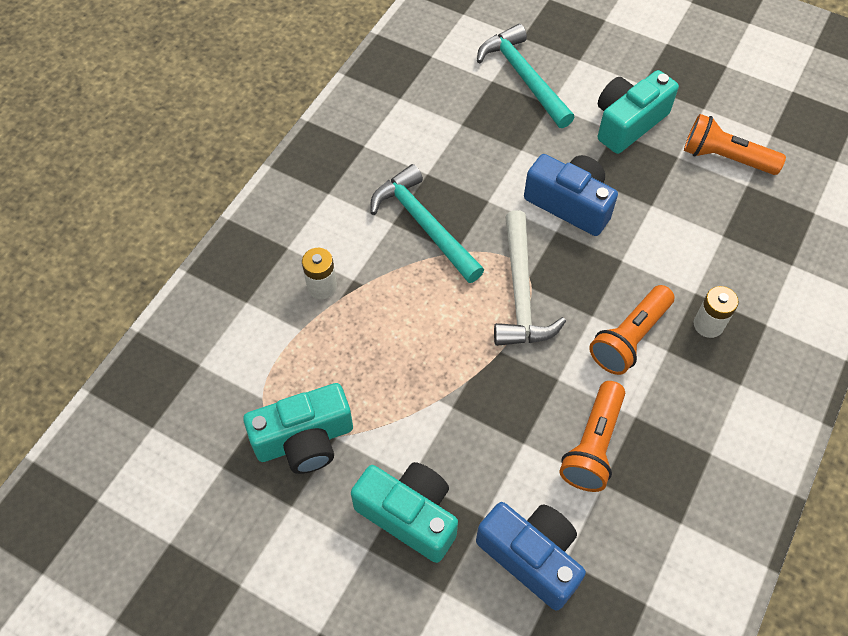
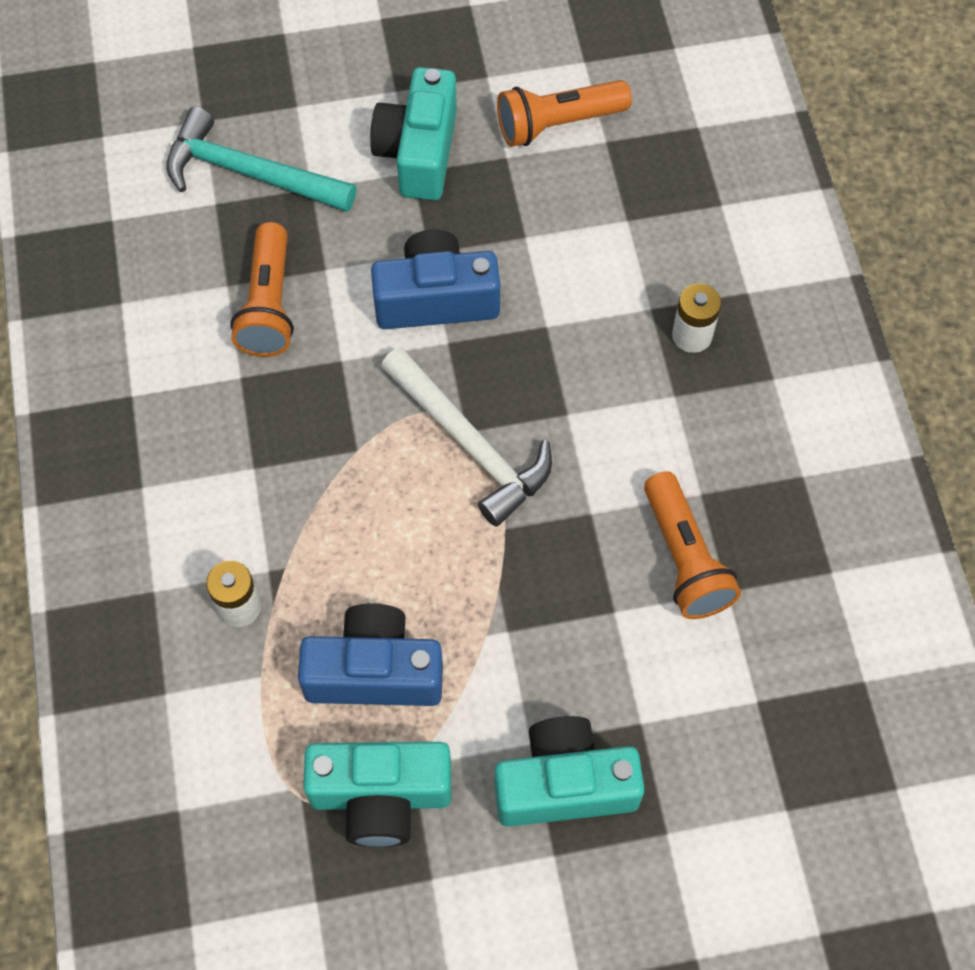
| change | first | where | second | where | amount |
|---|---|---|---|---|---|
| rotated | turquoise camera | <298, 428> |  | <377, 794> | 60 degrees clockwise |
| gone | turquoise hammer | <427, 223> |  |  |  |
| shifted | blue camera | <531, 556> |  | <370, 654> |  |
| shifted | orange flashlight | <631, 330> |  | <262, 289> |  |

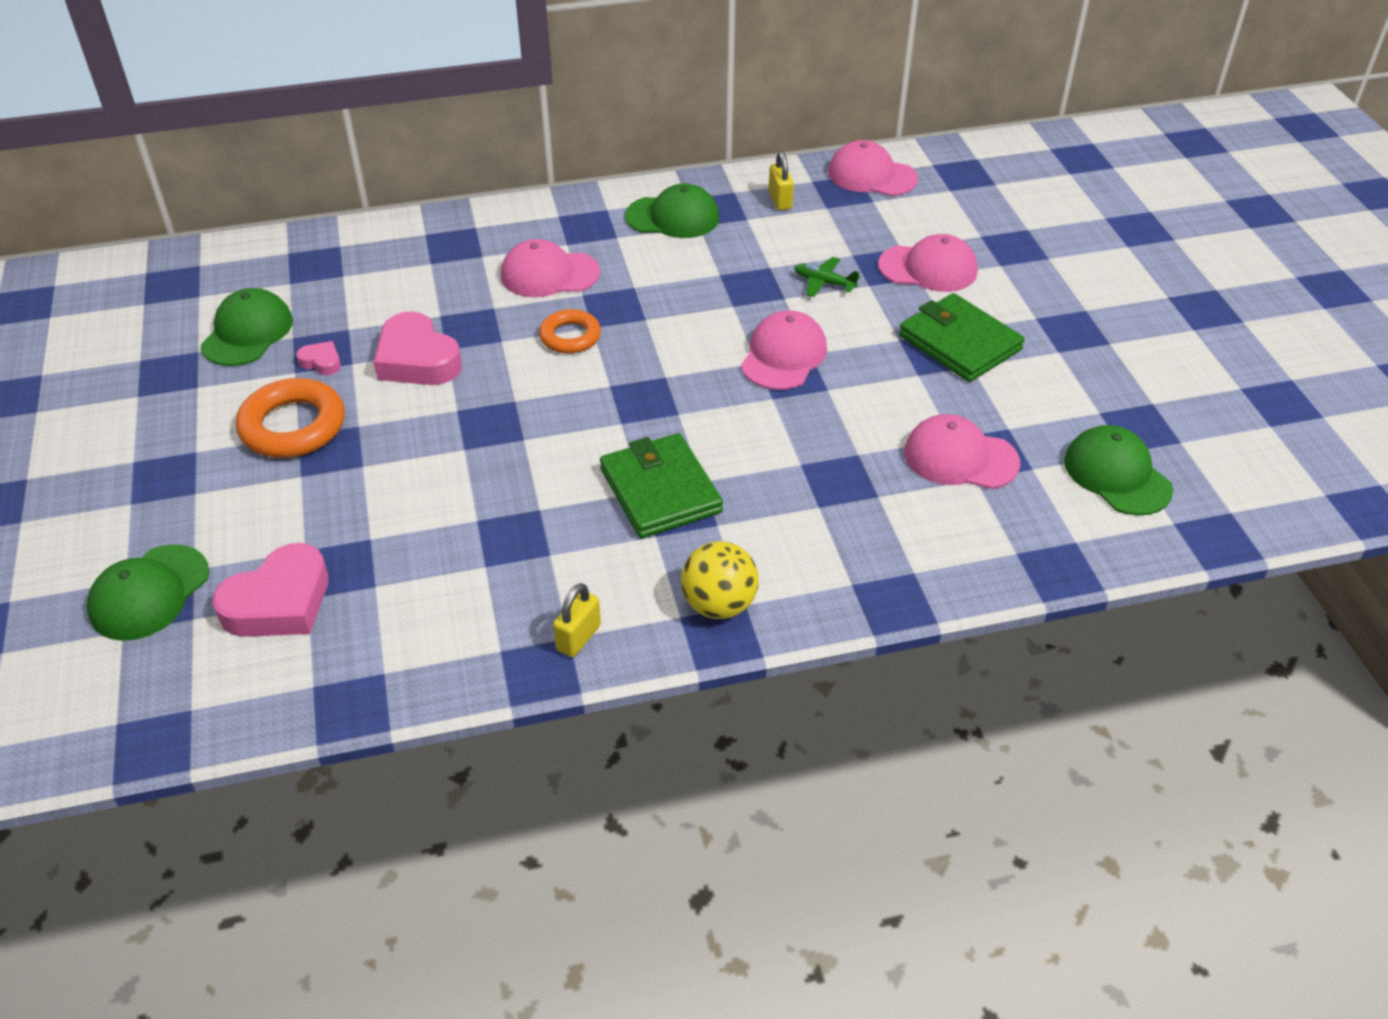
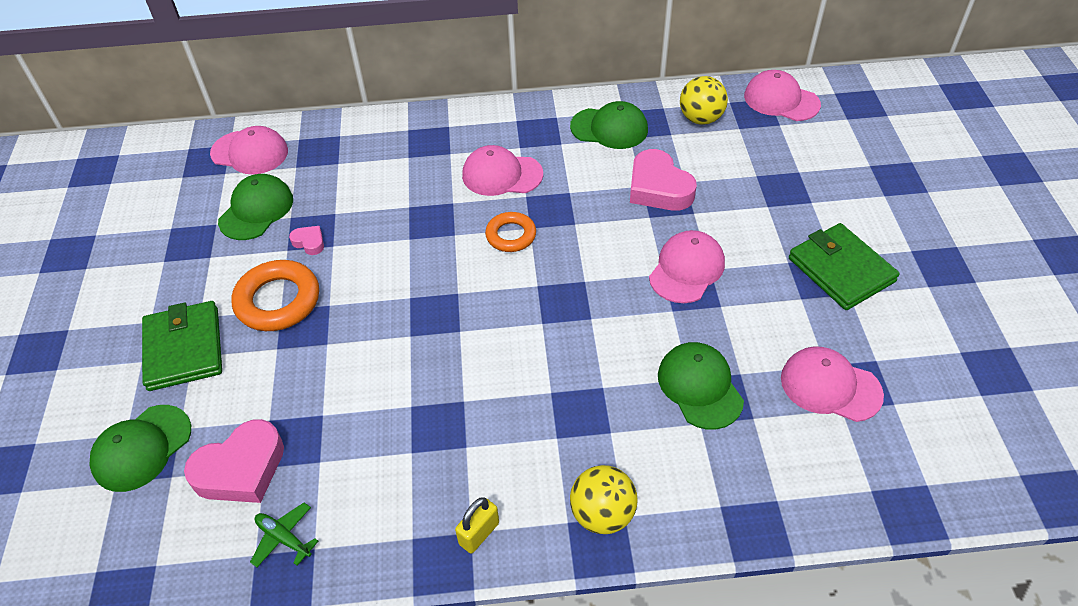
| change | first | where | second | where | amount |
|---|---|---|---|---|---|
| shifted | pink heart | <418, 348> |  | <663, 180> |  |
| shifted | green wallet | <661, 485> |  | <182, 346> |  |
| swapped | yellow padlock | <781, 180> | yellow ball | <704, 100> |  |
| shifted | green plane | <827, 277> |  | <284, 535> |  |
| shifted | pink cap | <928, 263> |  | <249, 150> |  |
| shifted | green cap | <1118, 470> |  | <701, 386> |  |

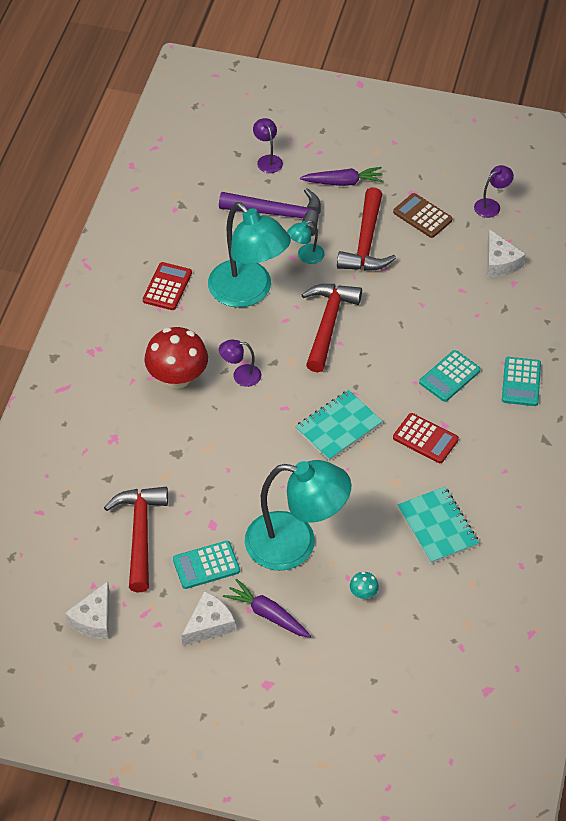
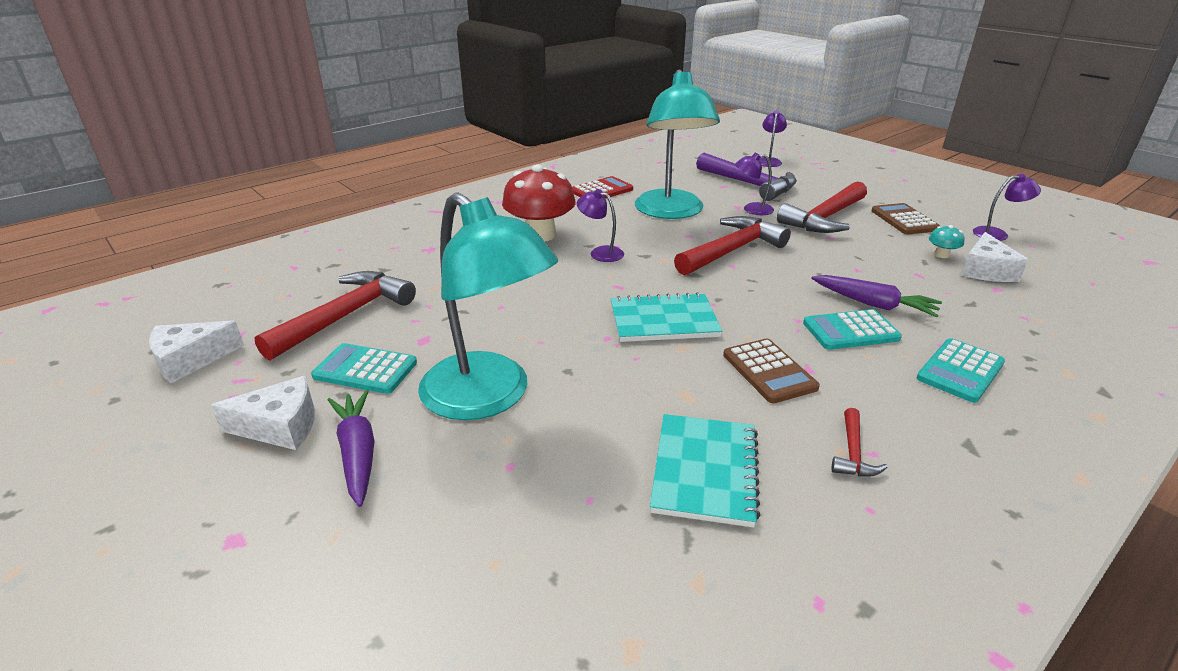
| change | first | where | second | where | amount |
|---|---|---|---|---|---|
| repainted | turquoise lamp | <306, 242> | purple lamp | <754, 184> |  |
| shifted | purple carrot | <342, 176> |  | <876, 296> |  |
| shifted | turquoise mushroom | <364, 585> |  | <947, 241> |  |
| repainted | red calculator | <426, 438> | brown calculator | <771, 370> |  |
| new |  |  | red hammer | <859, 442> |  |

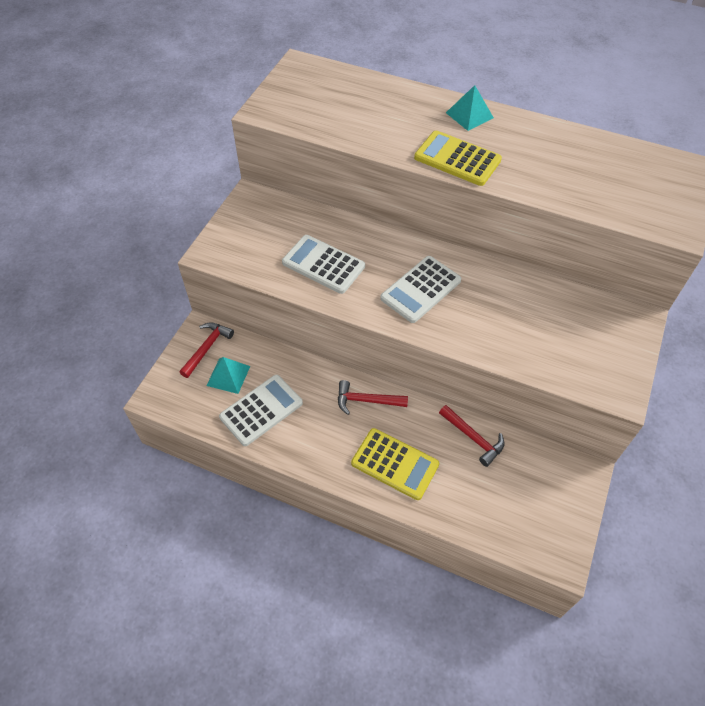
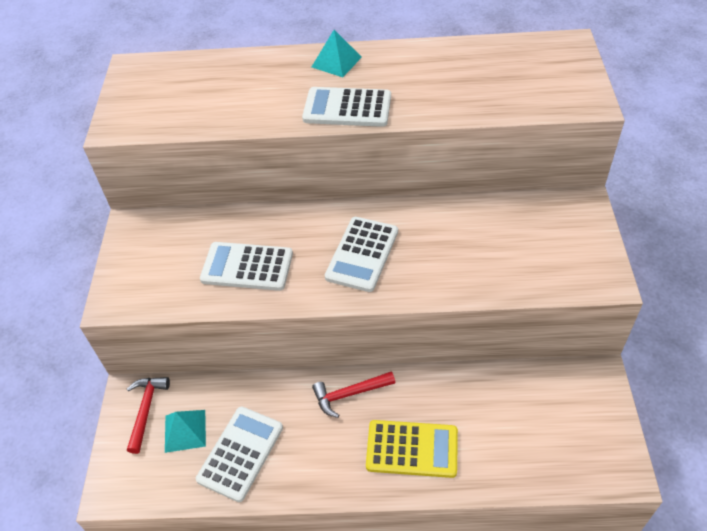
| change | first | where | second | where | amount |
|---|---|---|---|---|---|
| repainted | yellow calculator | <458, 158> | white calculator | <346, 107> |  |
| gone | red hammer | <471, 436> |  |  |  |

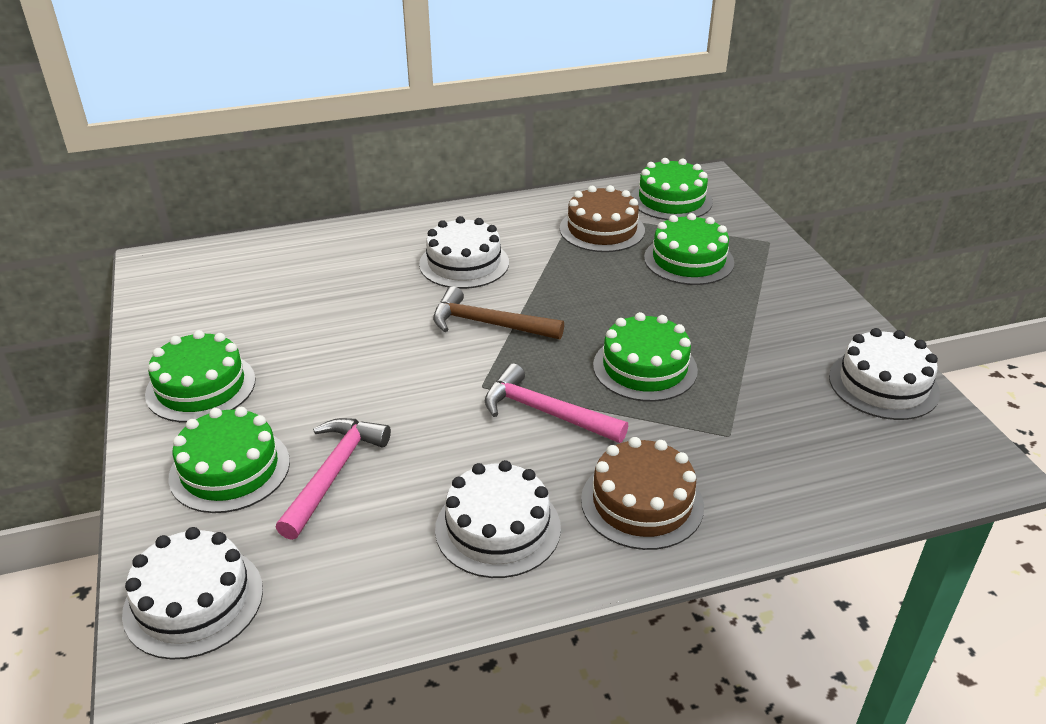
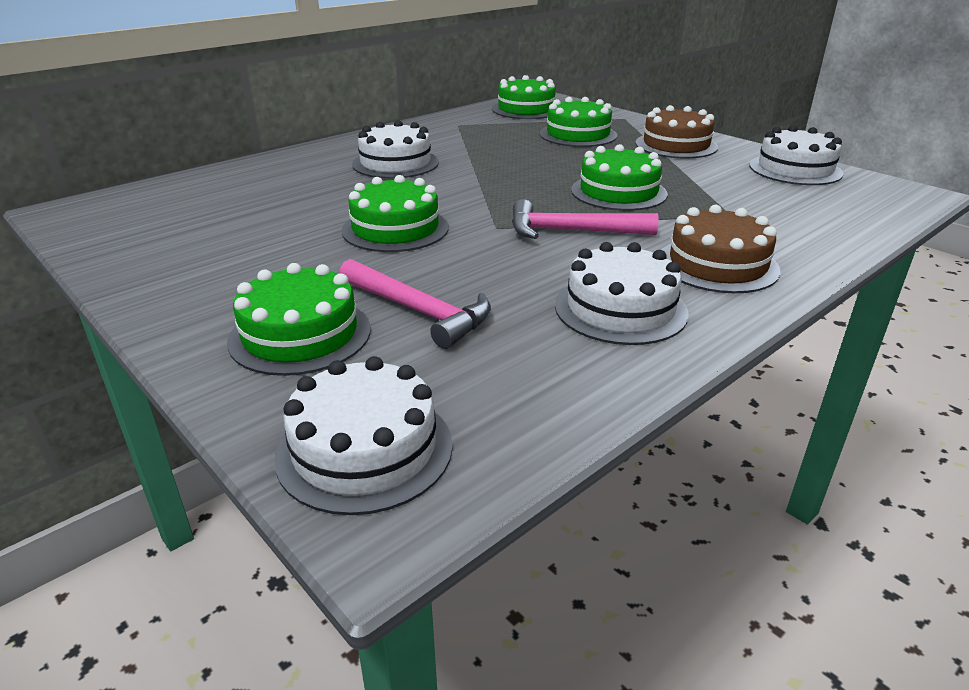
| change | first | where | second | where | amount |
|---|---|---|---|---|---|
| shifted | green cake | <200, 376> |  | <395, 213> |  |
| rotated | pink hammer | <333, 479> |  | <415, 304> | 135 degrees clockwise |
| gone | brown hammer | <498, 312> |  |  |  |
| shifted | brown cake | <602, 218> |  | <676, 132> |  |

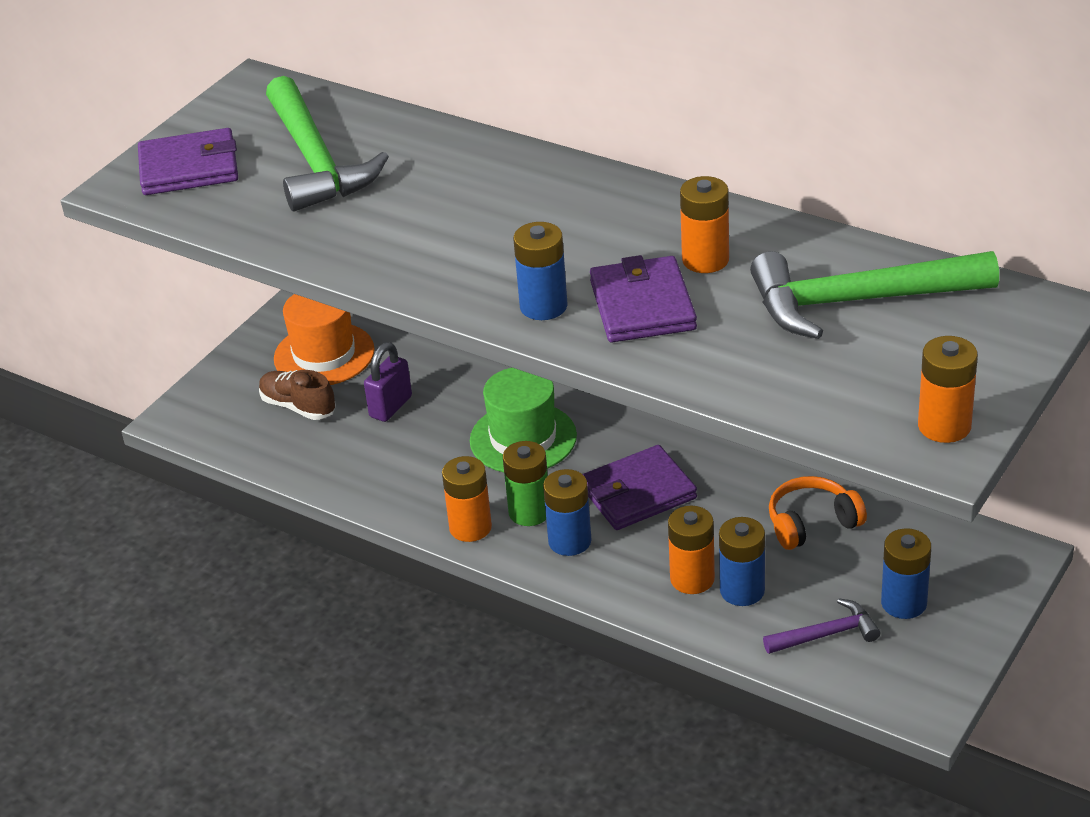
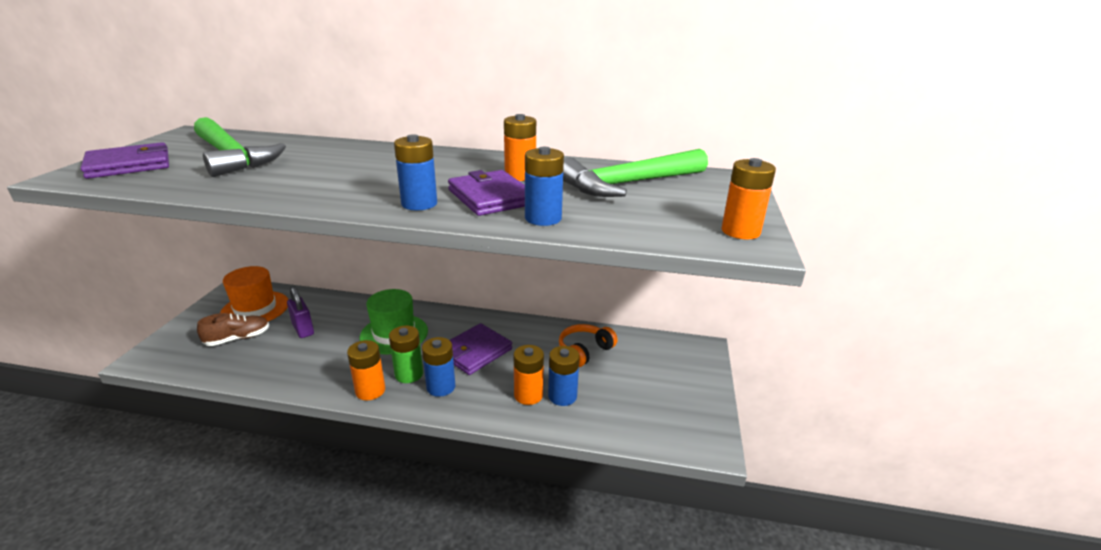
| change | first | where | second | where | amount |
|---|---|---|---|---|---|
| rotated | brown shoe | <297, 395> |  | <233, 329> | 135 degrees clockwise |
| rotated | purple padlock | <388, 382> |  | <300, 312> | 45 degrees counterclockwise |
| gone | purple hammer | <821, 626> |  |  |  |
| shifted | blue battery | <906, 573> |  | <544, 186> |  |

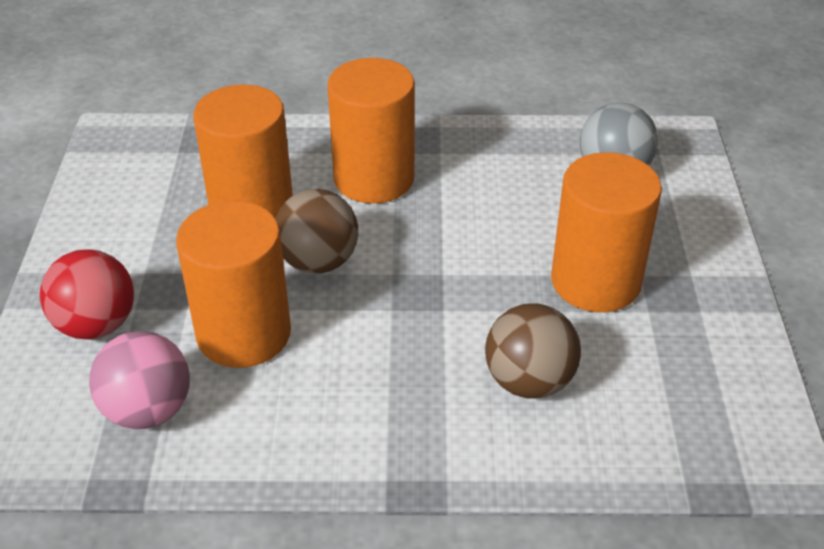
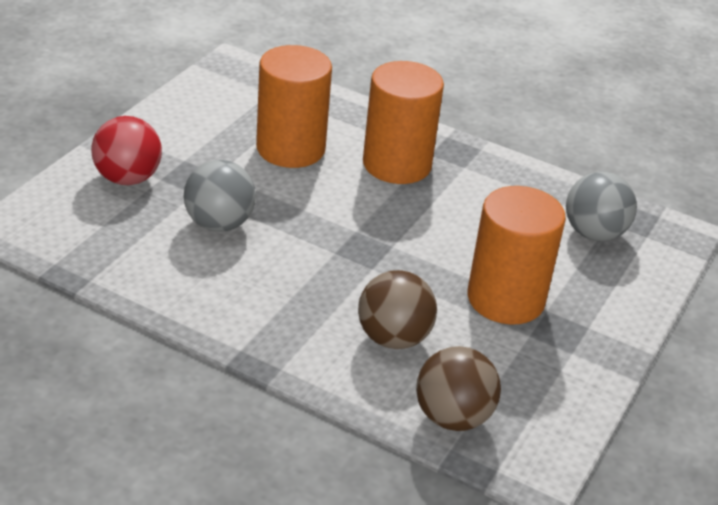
| change | first | where | second | where | amount |
|---|---|---|---|---|---|
| gone | pink ball | <139, 380> |  |  |  |
| swapped | orange cylinder | <233, 284> | grey ball | <220, 196> |  |
| shifted | brown ball | <316, 231> |  | <458, 388> |  |

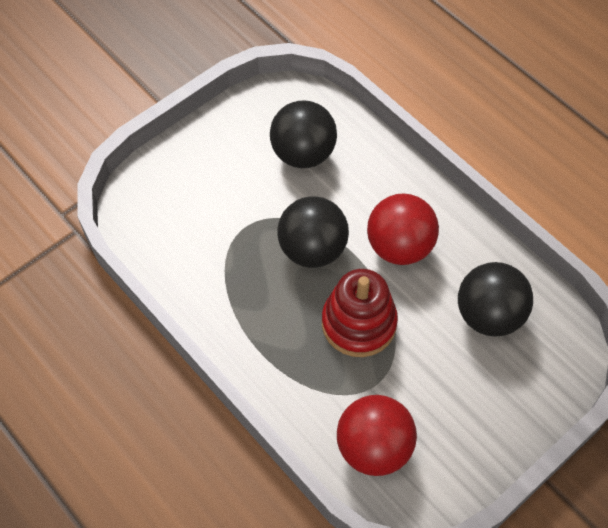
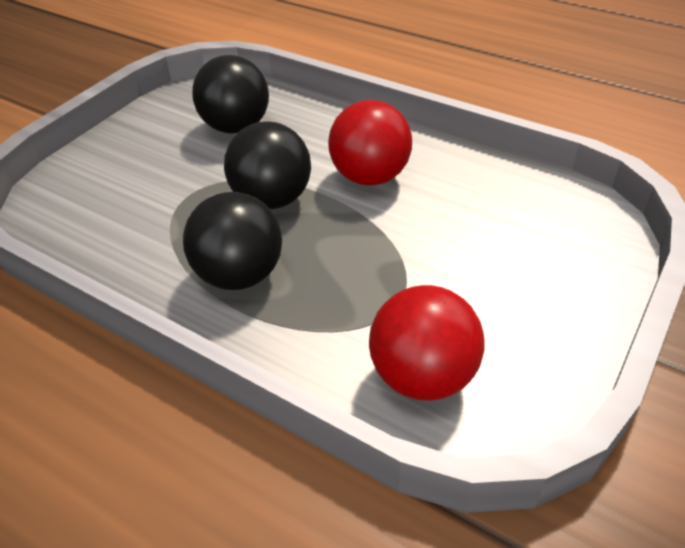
| change | first | where | second | where | amount |
|---|---|---|---|---|---|
| gone | red stacking toy | <360, 313> |  |  |  |
| shifted | black ball | <495, 299> |  | <232, 241> |  |

